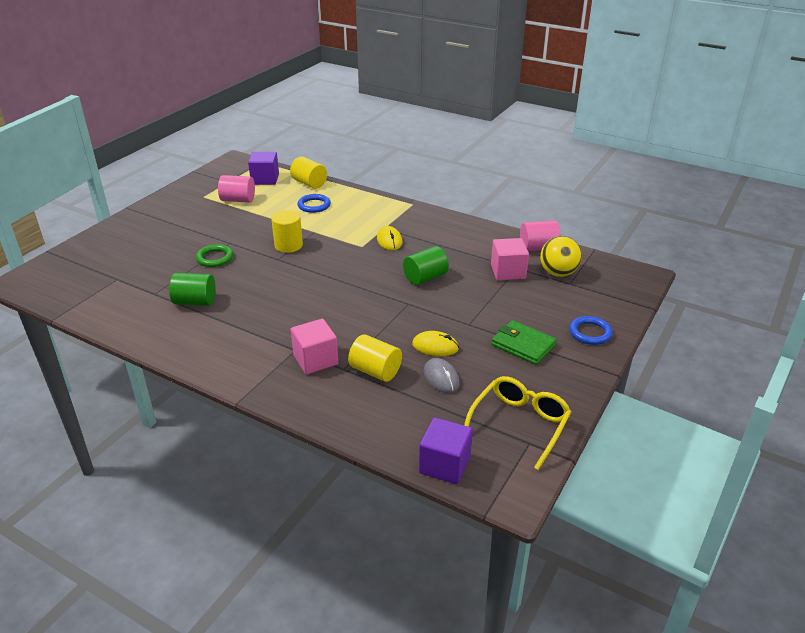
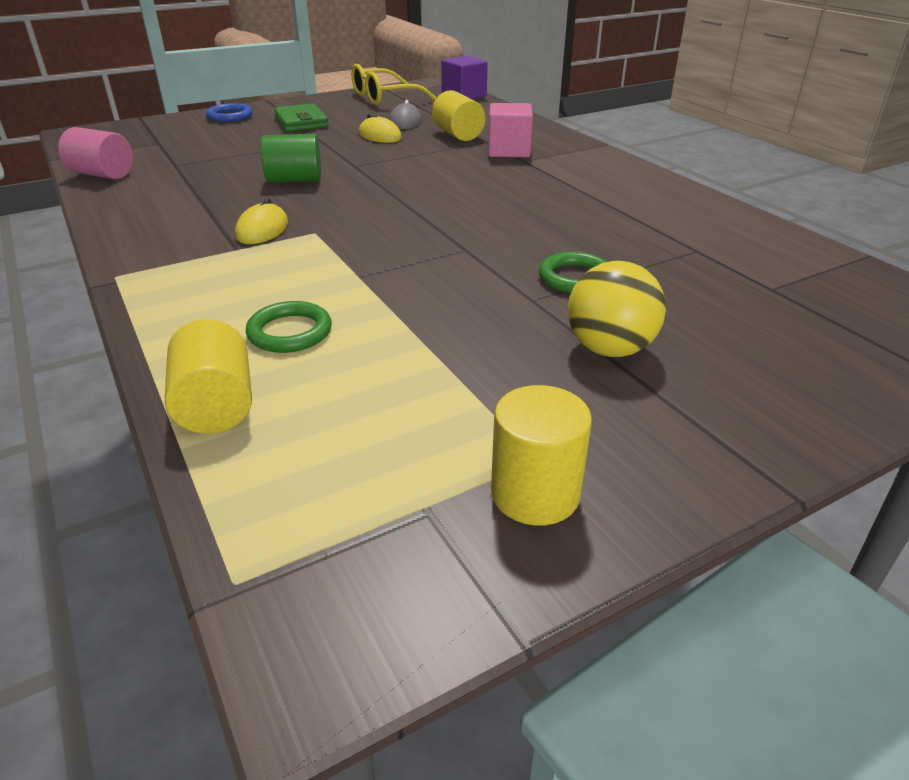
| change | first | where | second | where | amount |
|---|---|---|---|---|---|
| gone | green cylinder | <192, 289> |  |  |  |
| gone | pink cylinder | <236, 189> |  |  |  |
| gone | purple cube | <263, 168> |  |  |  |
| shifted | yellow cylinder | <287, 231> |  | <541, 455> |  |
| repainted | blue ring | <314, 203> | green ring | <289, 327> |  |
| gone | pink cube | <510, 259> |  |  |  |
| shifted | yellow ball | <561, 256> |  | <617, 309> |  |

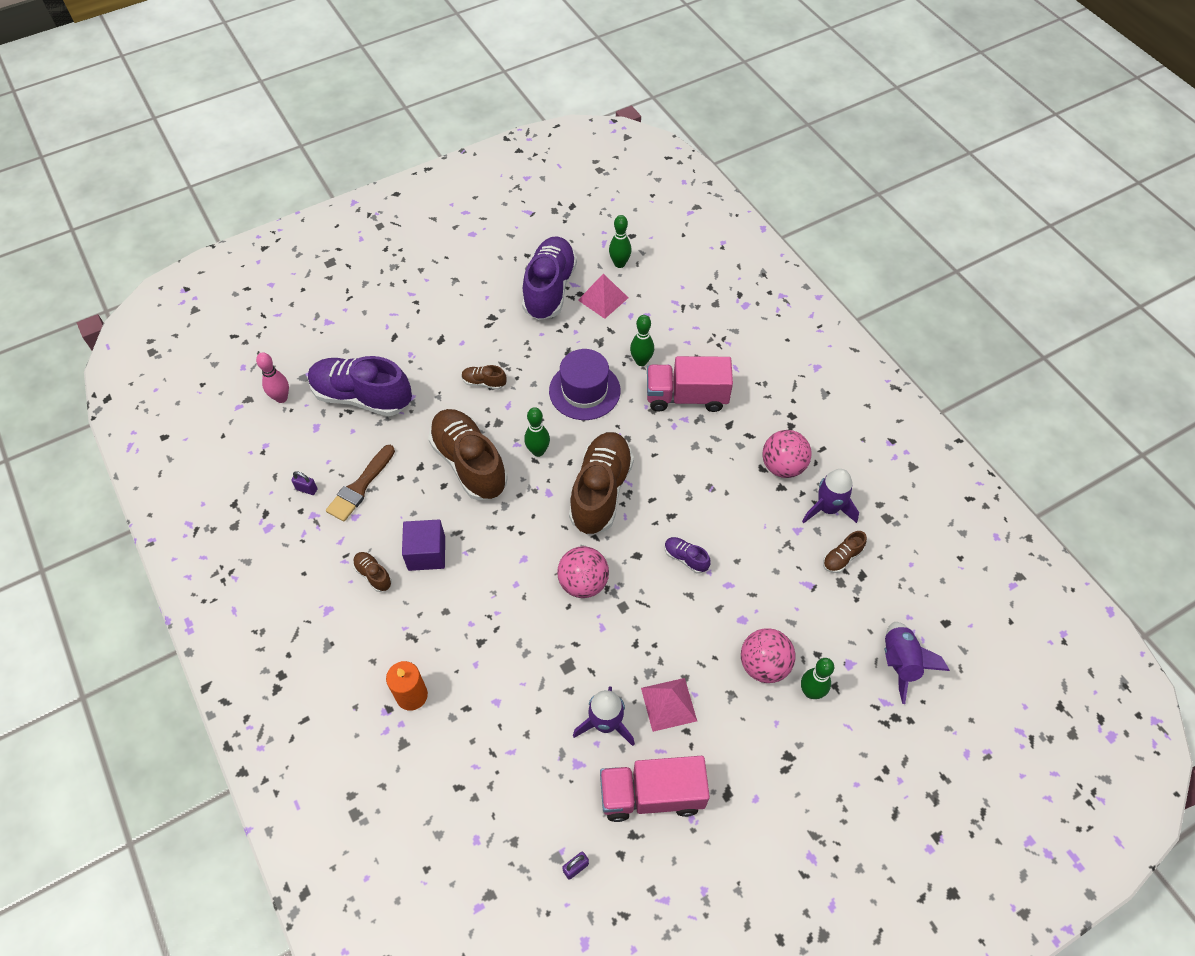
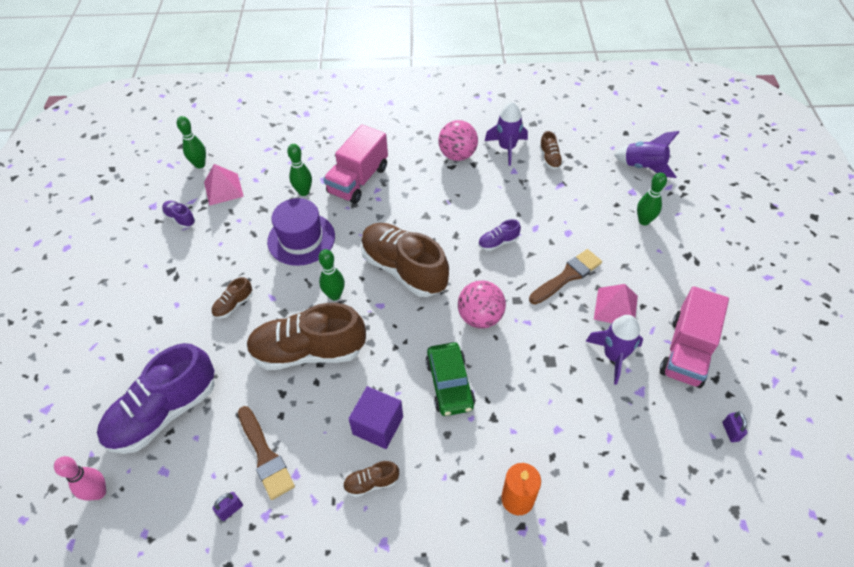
| change | first | where | second | where | amount |
|---|---|---|---|---|---|
| scaled | purple shoe | <549, 278> |  | <178, 214> | x0.43 |
| gone | pink ball | <768, 655> |  |  |  |
| new |  |  | green car | <450, 379> |  |
| new |  |  | brown brush | <565, 277> |  |

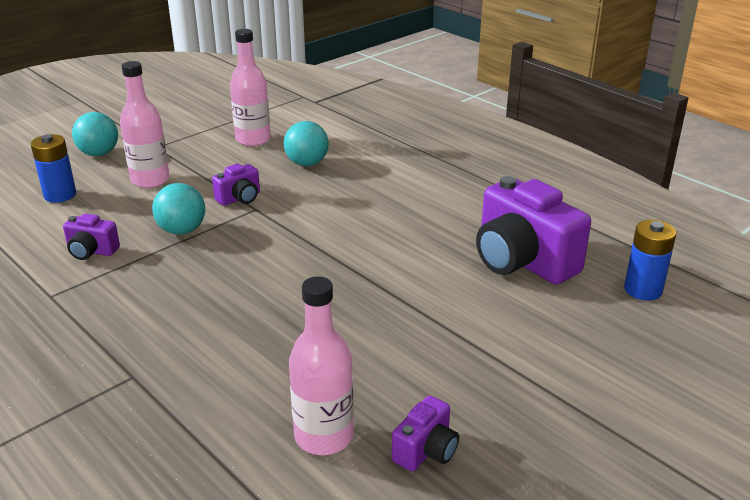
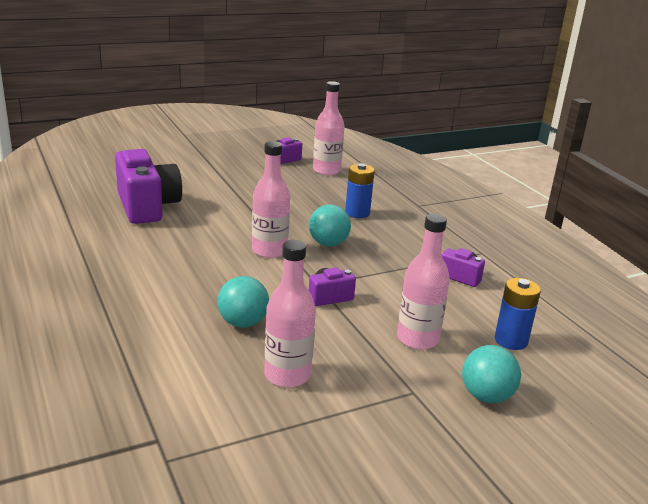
| change | first | where | second | where | amount |
|---|---|---|---|---|---|
| shifted | turquoise ball | <178, 209> |  | <330, 226> |  |
| shifted | blue battery | <650, 260> |  | <360, 190> |  |
| new |  |  | pink bottle | <271, 199> |  |

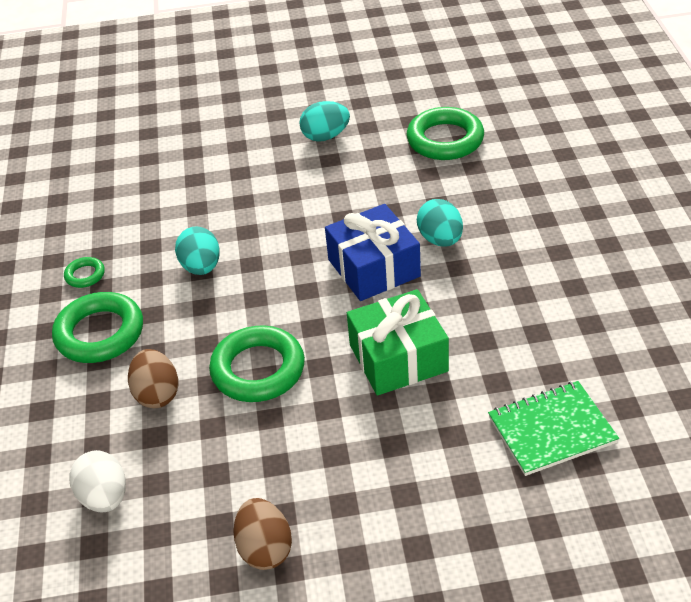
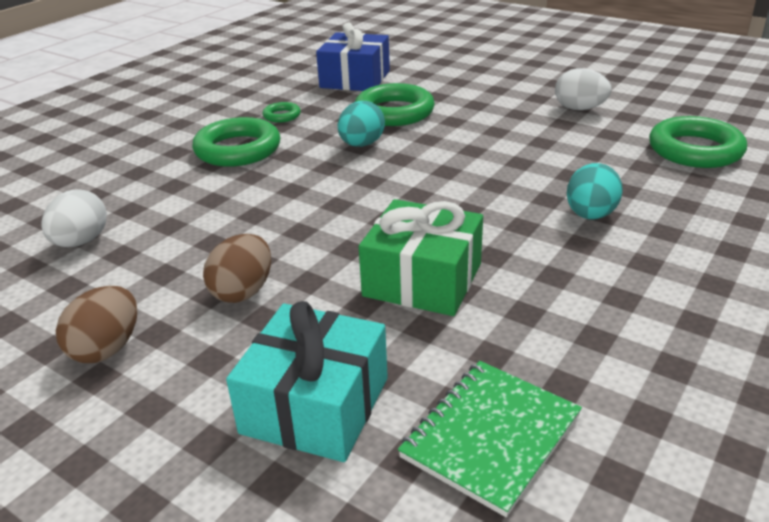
| change | first | where | second | where | amount |
|---|---|---|---|---|---|
| shifted | brown egg | <153, 378> |  | <237, 268> |  |
| shifted | green ring | <257, 364> |  | <395, 104> |  |
| repainted | turquoise egg | <324, 121> | white egg | <583, 89> |  |
| shifted | blue gift | <373, 252> |  | <353, 57> |  |
| rotated | green notebook | <553, 428> |  | <490, 439> | 75 degrees counterclockwise |
| new |  |  | turquoise gift | <307, 381> |  |

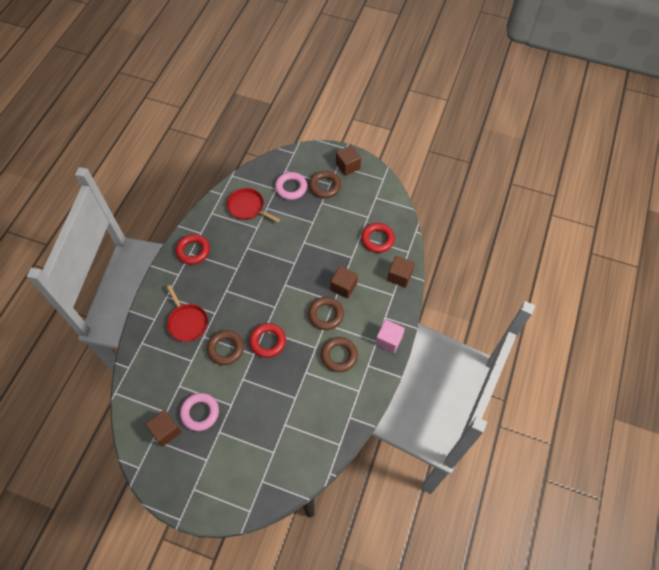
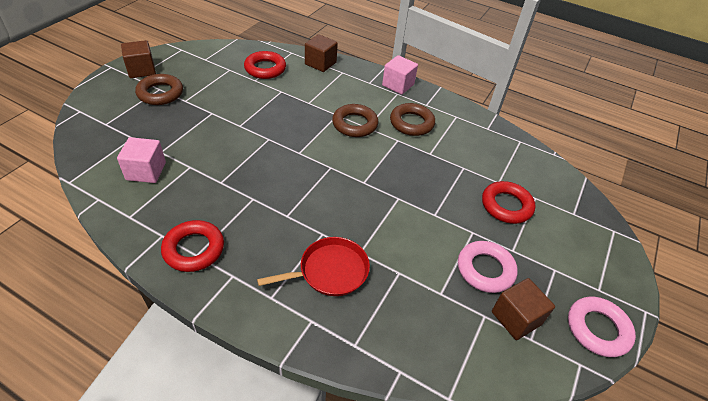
| change | first | where | second | where | amount |
|---|---|---|---|---|---|
| gone | brown ring | <225, 347> |  |  |  |
| swapped | red pan | <253, 205> | pink cube | <141, 160> |  |
| shifted | red ring | <267, 340> |  | <509, 202> |  |
| shifted | pink ring | <291, 186> |  | <602, 327> |  |
| gone | brown cube | <344, 282> |  |  |  |

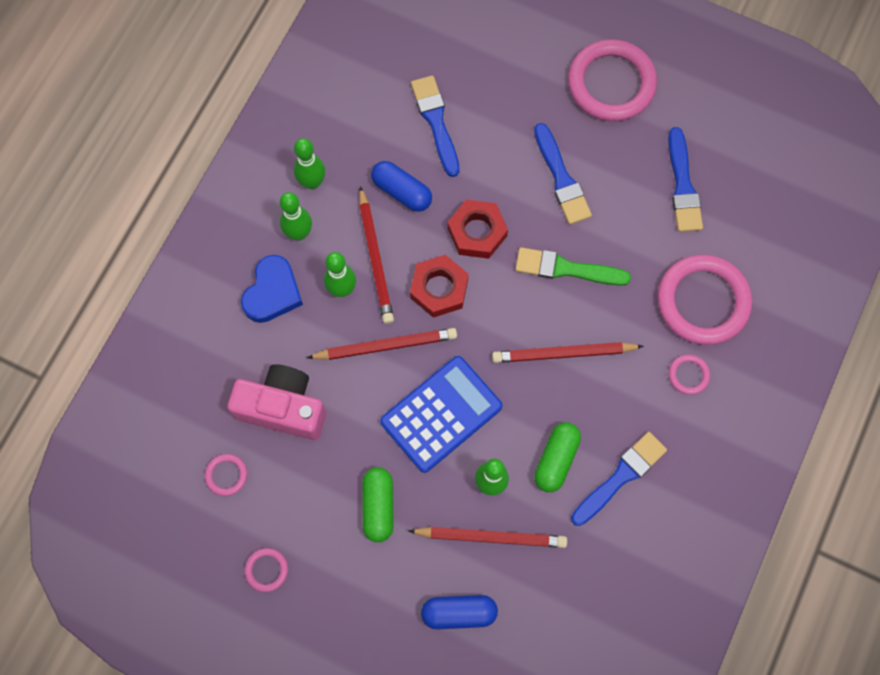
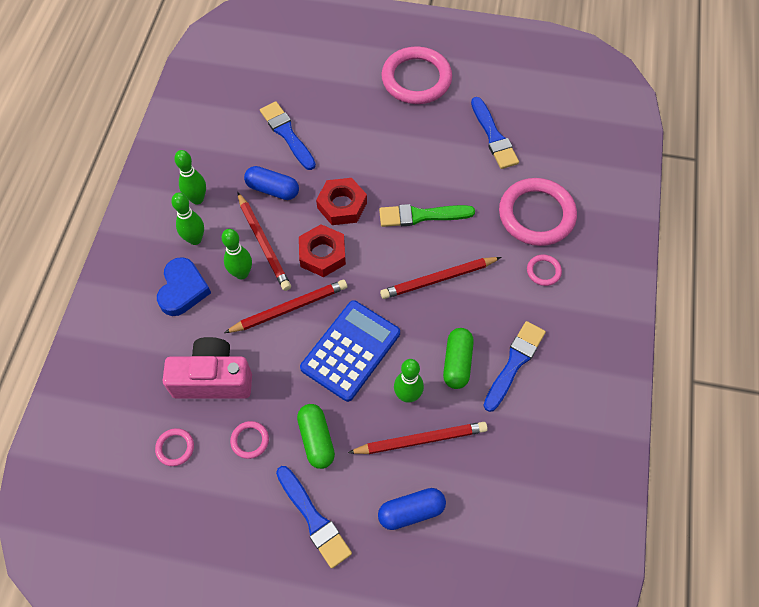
| change | first | where | second | where | amount |
|---|---|---|---|---|---|
| shifted | pink ring | <266, 570> |  | <249, 440> |  |
| shifted | blue brush | <563, 174> |  | <314, 517> |  |

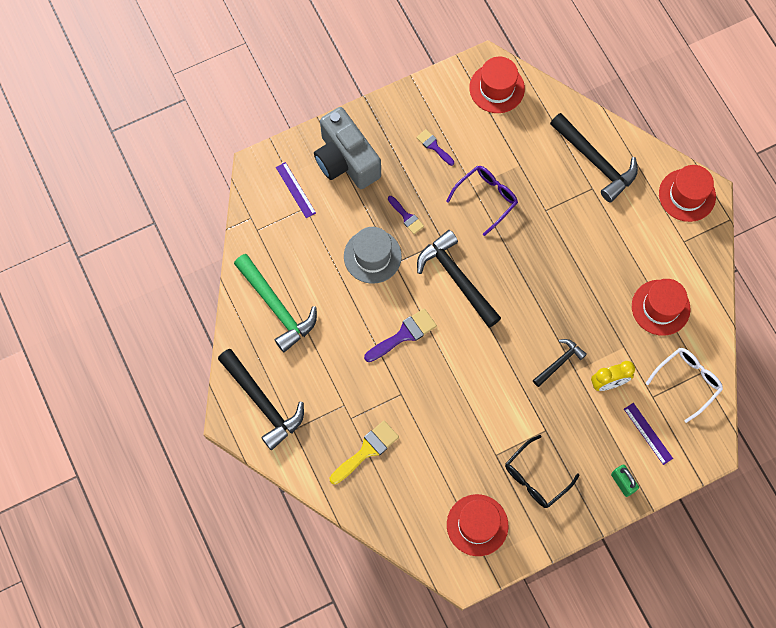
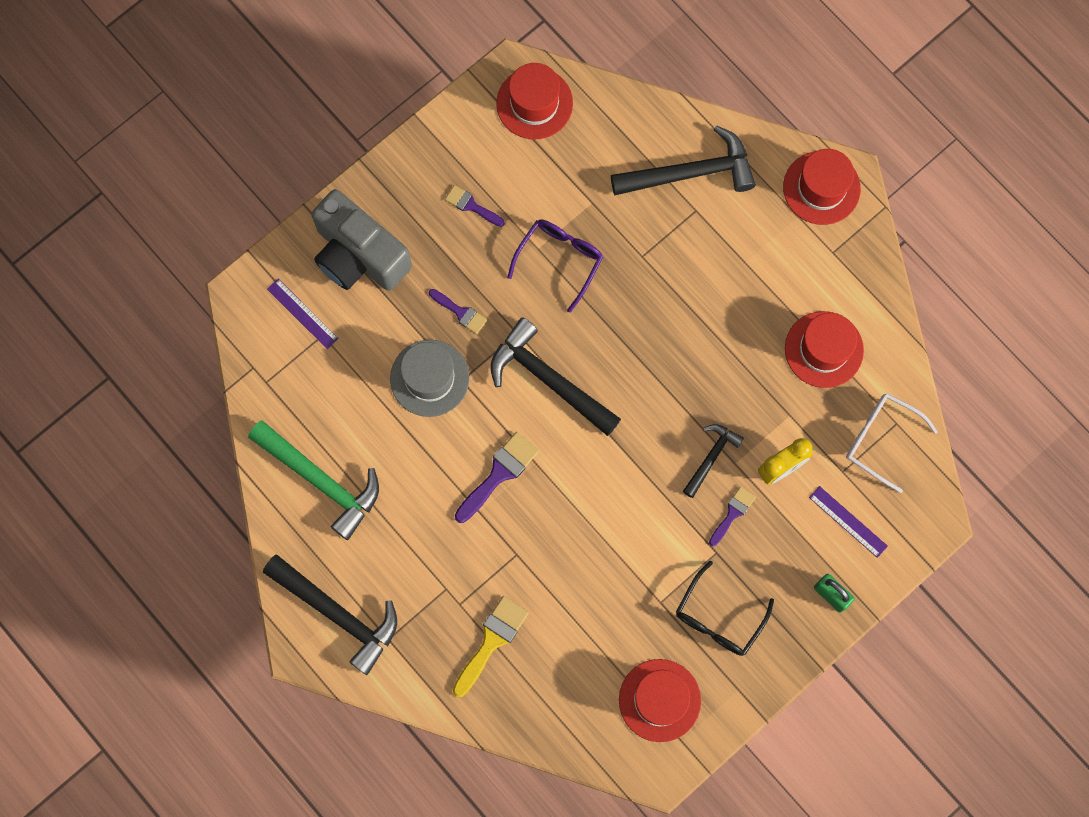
| change | first | where | second | where | amount |
|---|---|---|---|---|---|
| rotated | black hammer | <594, 157> |  | <683, 161> | 45 degrees counterclockwise |
| rotated | white glasses | <684, 385> |  | <892, 443> | 90 degrees counterclockwise |
| new |  |  | purple brush | <732, 516> |  |

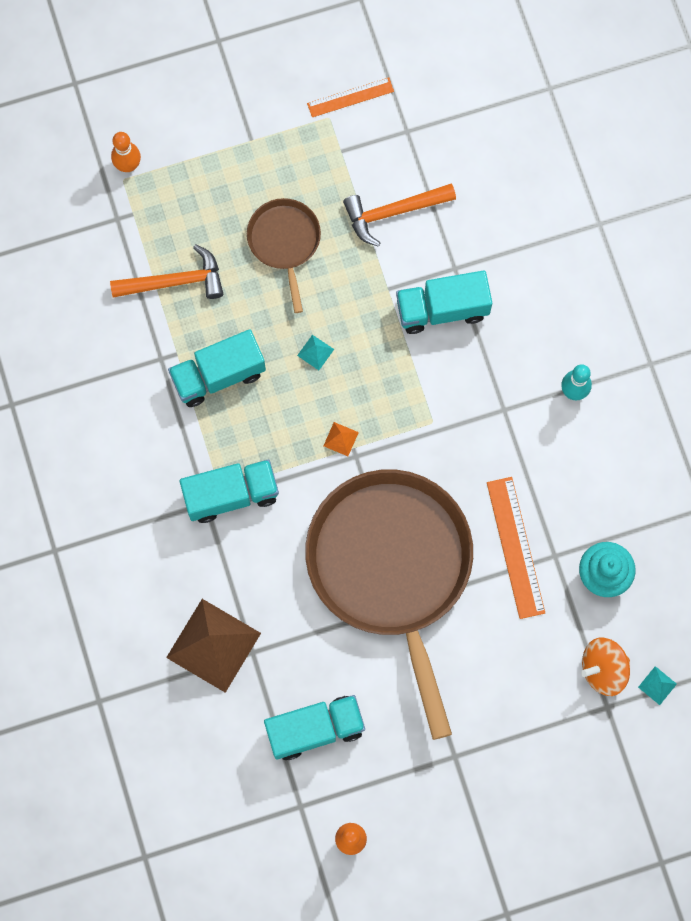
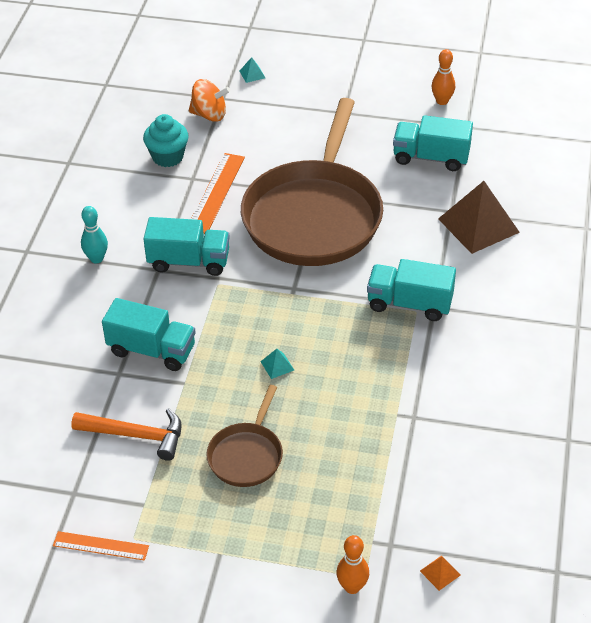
| change | first | where | second | where | amount |
|---|---|---|---|---|---|
| gone | orange hammer | <166, 271> |  |  |  |
| shifted | turquoise truck | <217, 368> |  | <187, 246> |  |
| shifted | orange pyramid | <341, 439> |  | <440, 573> |  |
| shifted | turquoise pyramid | <657, 685> |  | <252, 70> |  |

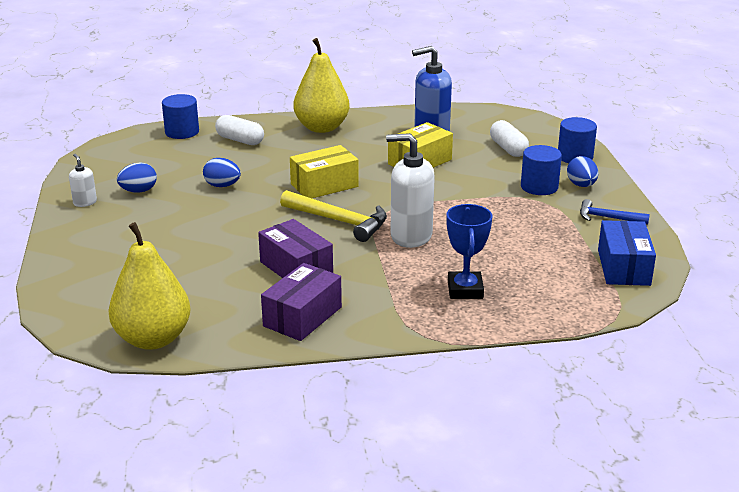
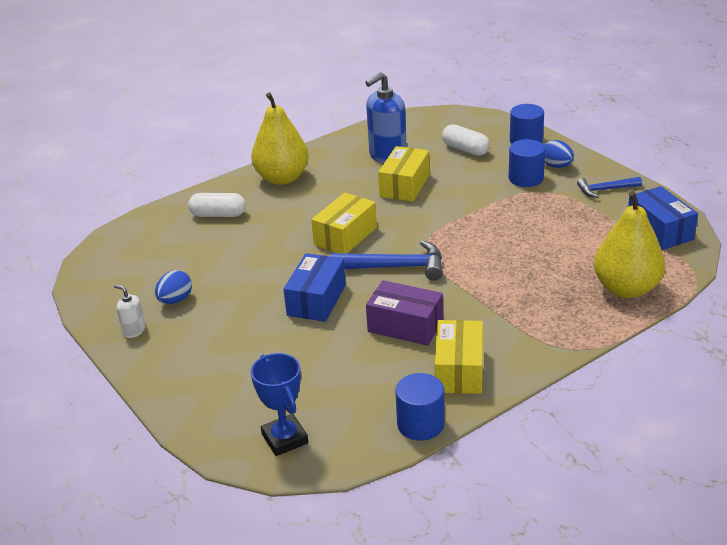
| change | first | where | second | where | amount |
|---|---|---|---|---|---|
| shifted | yellow pear | <149, 286> |  | <629, 244> |  |
| shifted | blue cylinder | <180, 116> |  | <420, 407> |  |
| gone | blue egg | <222, 172> |  |  |  |
| repainted | purple box | <301, 302> | yellow box | <459, 357> |  |
| repainted | yellow hammer | <333, 216> | blue hammer | <386, 261> |  |
| gone | white soap dispenser | <410, 190> |  |  |  |
| shifted | blue trophy | <469, 251> |  | <279, 404> |  |
| new |  |  | blue box | <314, 287> |  |

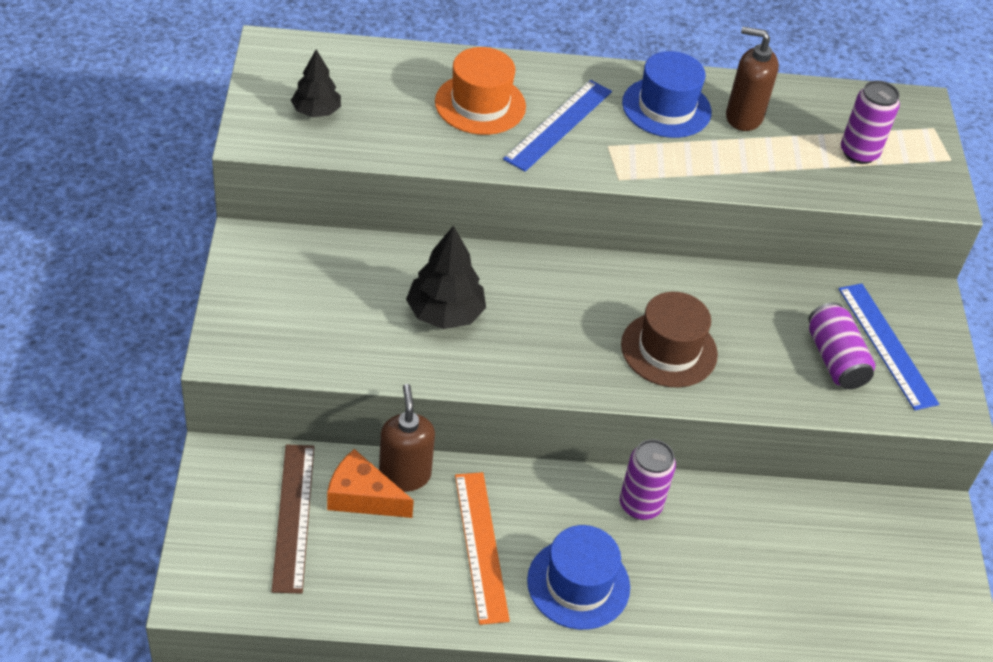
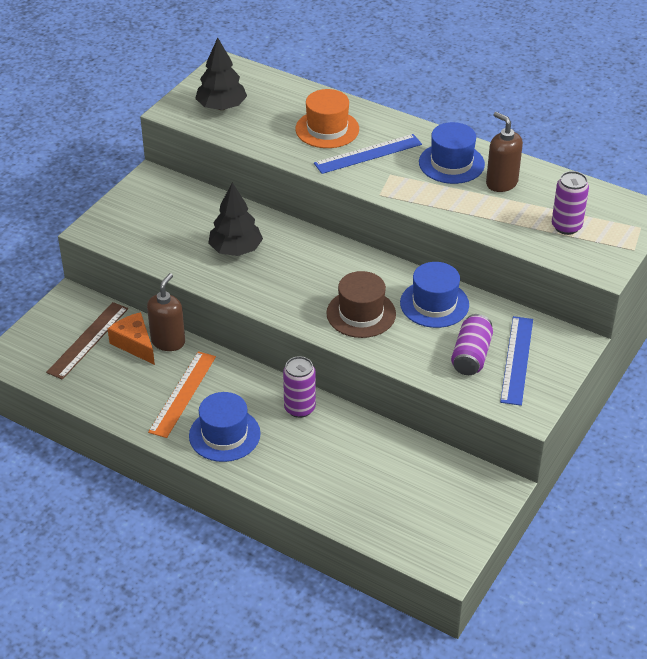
| change | first | where | second | where | amount |
|---|---|---|---|---|---|
| scaled | black tree | <316, 83> |  | <221, 73> | x1.53 |
| new |  |  | blue hat | <434, 295> |  |

